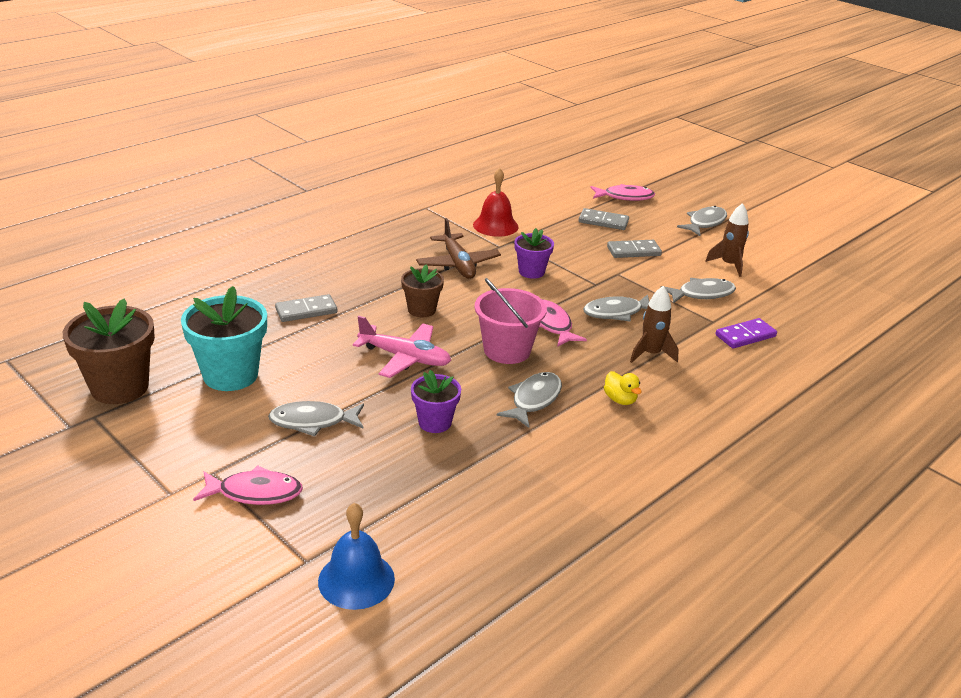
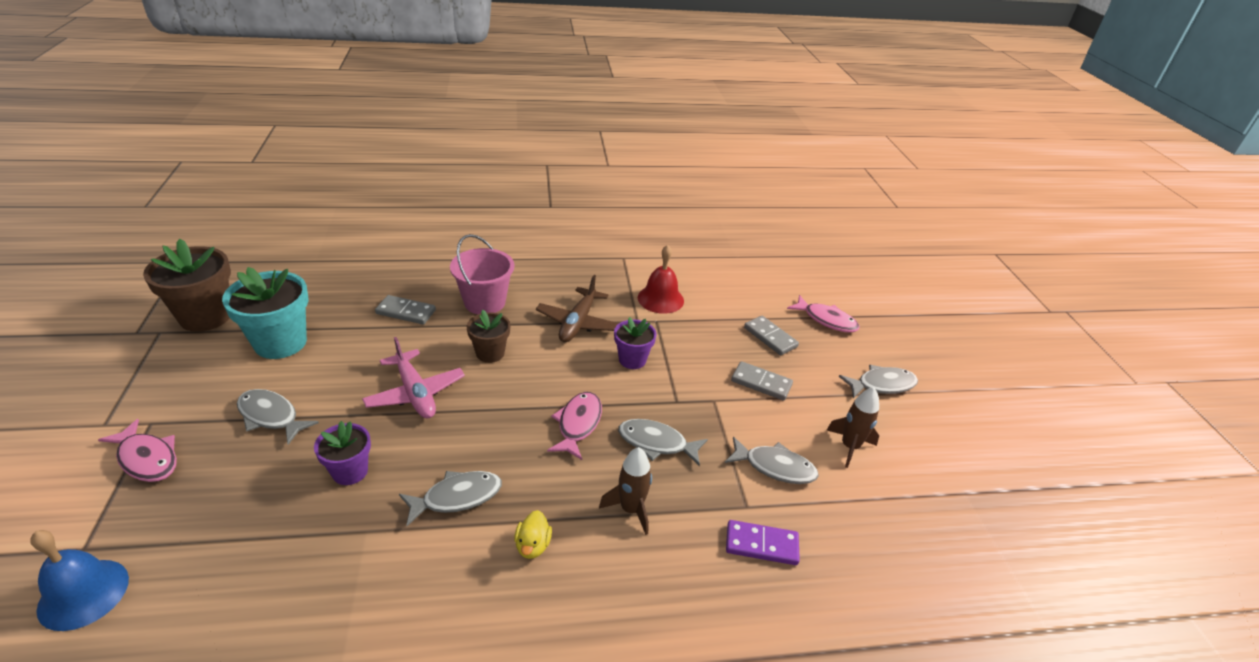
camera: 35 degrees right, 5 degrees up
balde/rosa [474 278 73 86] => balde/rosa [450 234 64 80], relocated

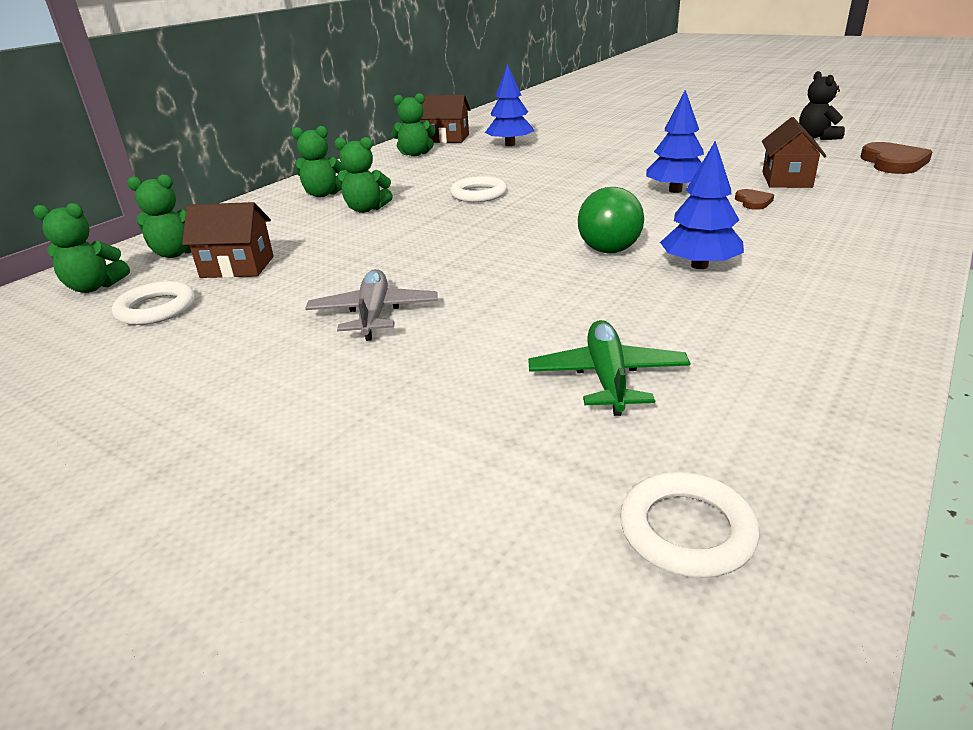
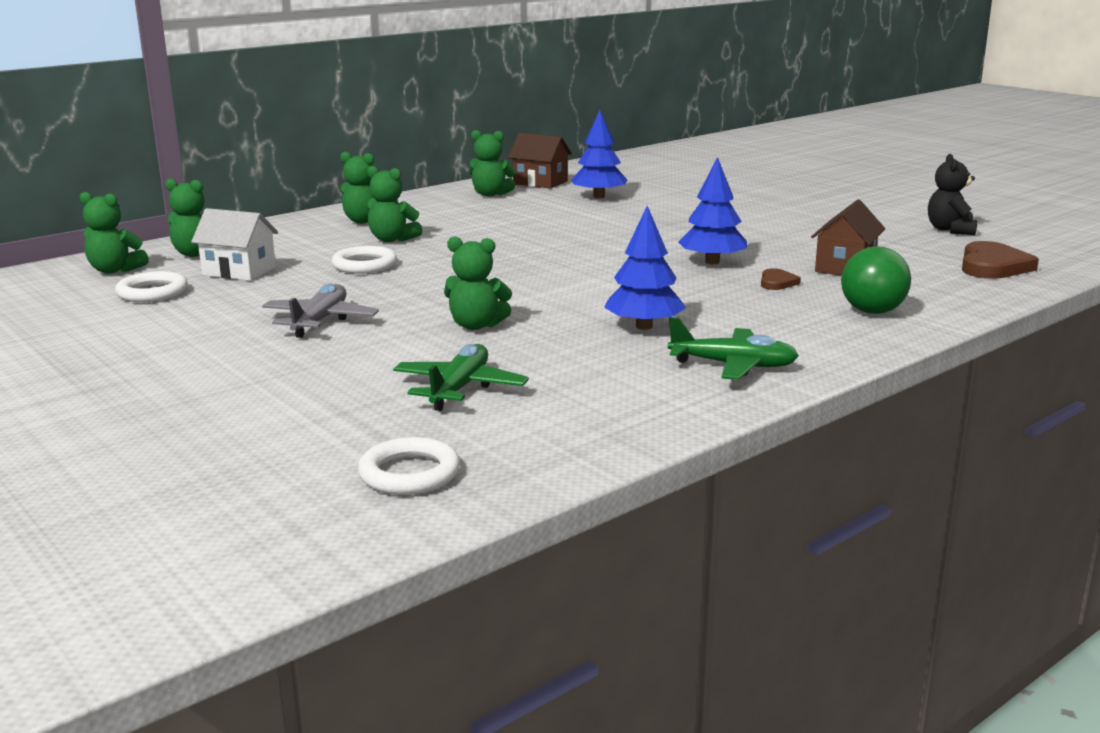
camera: 15 degrees right, 10 degrees down
nothing => osito/verde [444 236 68 94]
nothing => avión/verde [668 317 131 63]
anillo/blanco [450 176 57 26] => anillo/blanco [332 246 65 28], relocated
pelota/verde [578 187 66 66] => pelota/verde [841 246 70 68], relocated
casa/marrón [182 202 92 76] => casa/blanco [191 208 87 73]

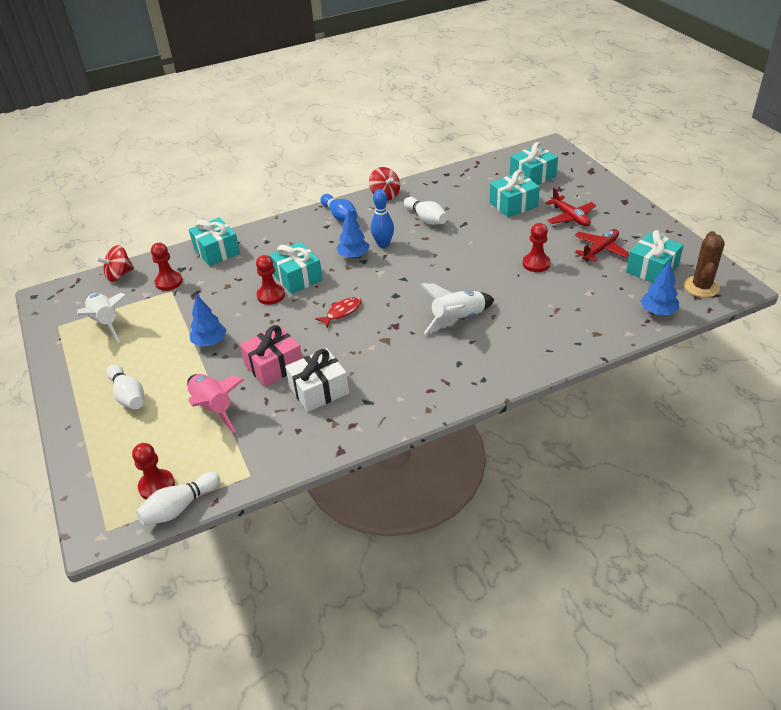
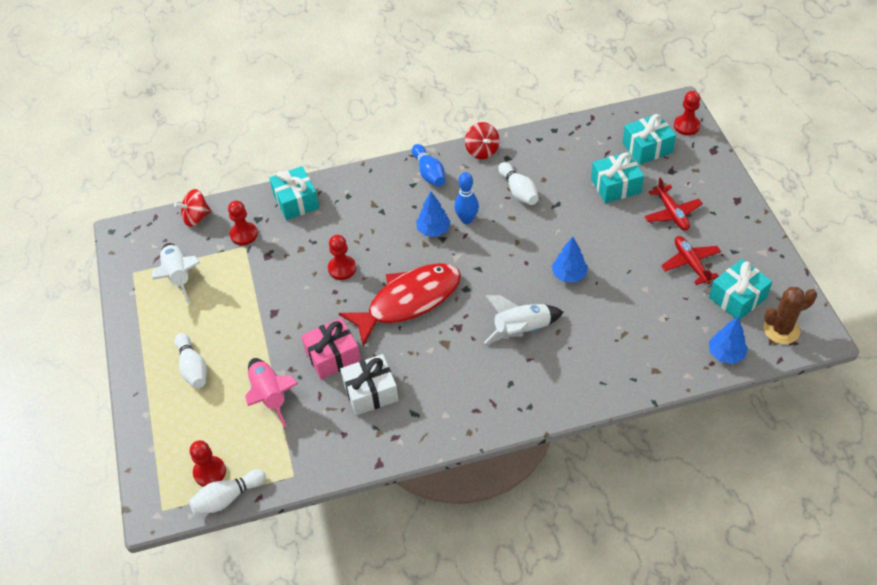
camera: 10 degrees right, 10 degrees up
regalo/turquesa [269 242 54 52] => nothing
árbol/azul [189 294 38 53] => árbol/azul [552 236 36 46], relocated
peón/rojo [523 223 28 49] => peón/rojo [674 91 27 44], relocated
avión/rojo [574 229 55 33] => avión/rojo [661 236 60 49], 75 degrees counterclockwise
cactus/marrón [684 231 41 66] => cactus/marrón [763 287 54 57], 45 degrees clockwise
pez/rojo [315 297 47 30] => pez/rojo [339 263 122 83], x2.44

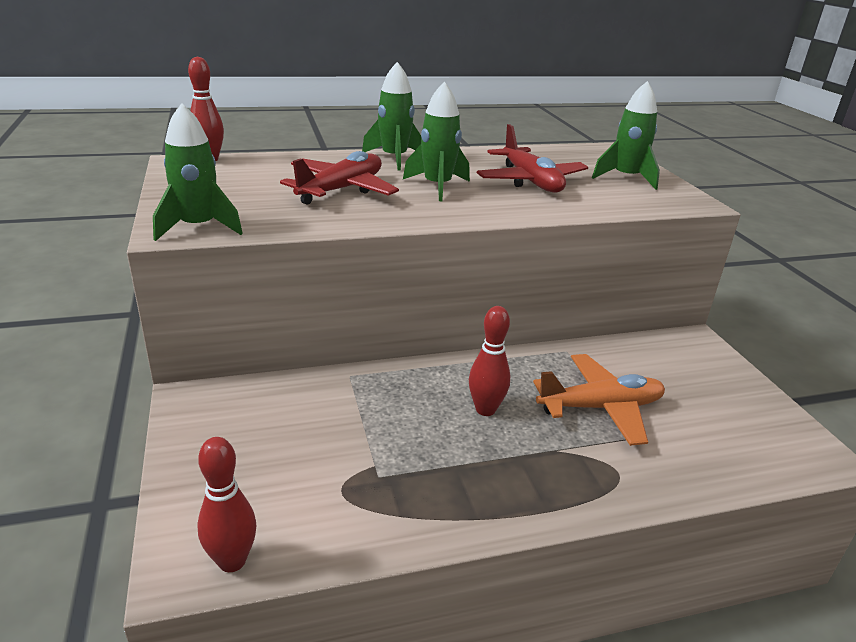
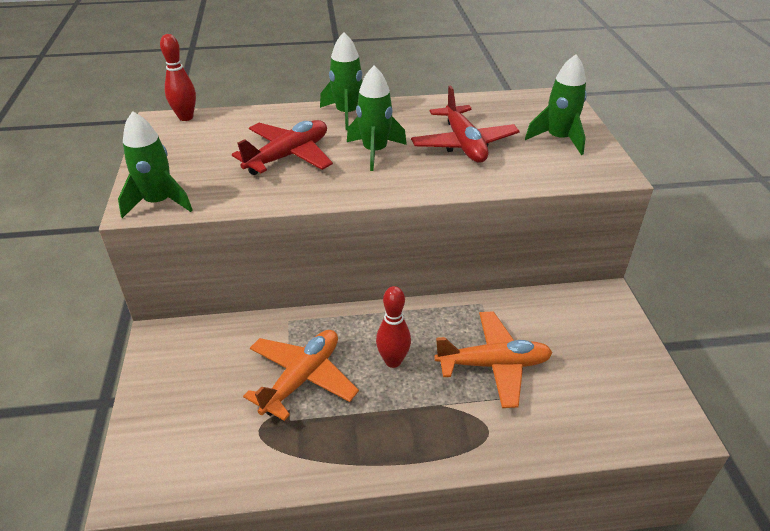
camera: 10 degrees right, 10 degrees up
bolo/rojo [198 437 58 135] => nothing
nothing => avión/naranja [243 330 116 91]

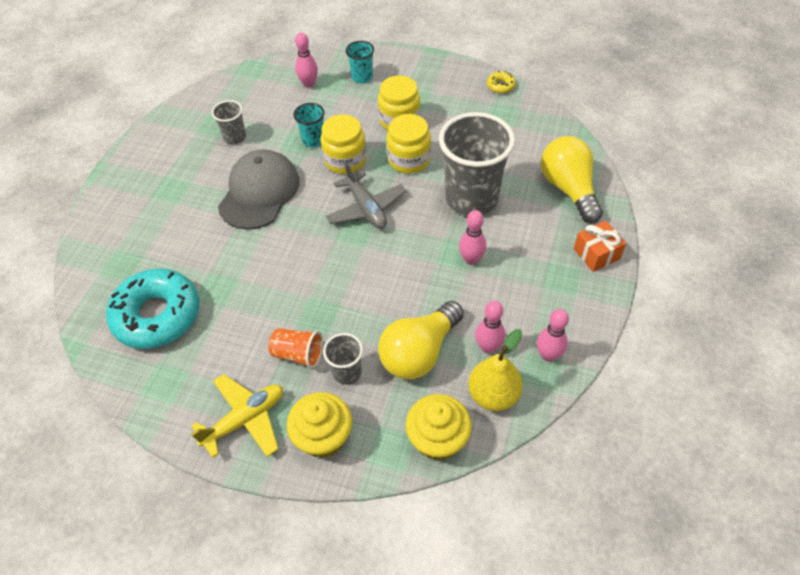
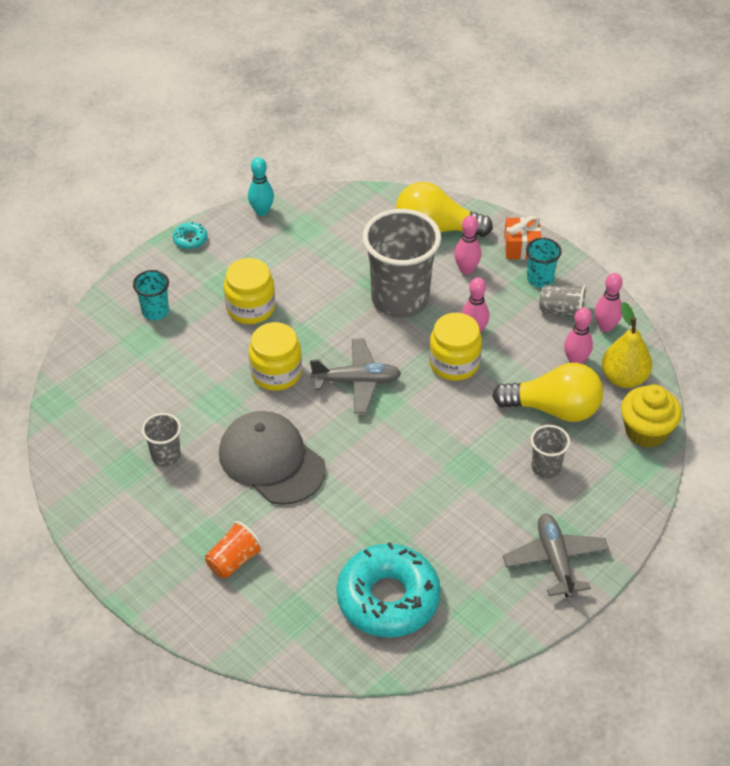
camera: 65 degrees left, 5 degrees down
magdalena/amarillo [287 392 65 66] => nothing
nothing => rosquilla/turquesa [173 222 34 27]
nothing => vaso/gris [539 285 48 33]
vaso/naranja [268 328 55 41] => vaso/naranja [205 521 58 58], relocated
vaso/turquesa [293 103 32 44] => vaso/turquesa [526 238 36 49], relocated
bolo/rosa [295 33 23 55] => bolo/rosa [454 215 27 59], relocated
tarro/amarillo [386 114 45 59] => tarro/amarillo [429 313 53 68], relocated
rosquilla/amarillo [487 71 29 23] => bolo/turquesa [248 157 26 59]
avión/amarillo [191 374 92 84] => avión/gris [503 514 106 84]
bombilla/amarillo [378 301 86 78] => bombilla/amarillo [492 363 111 59], 60 degrees counterclockwise

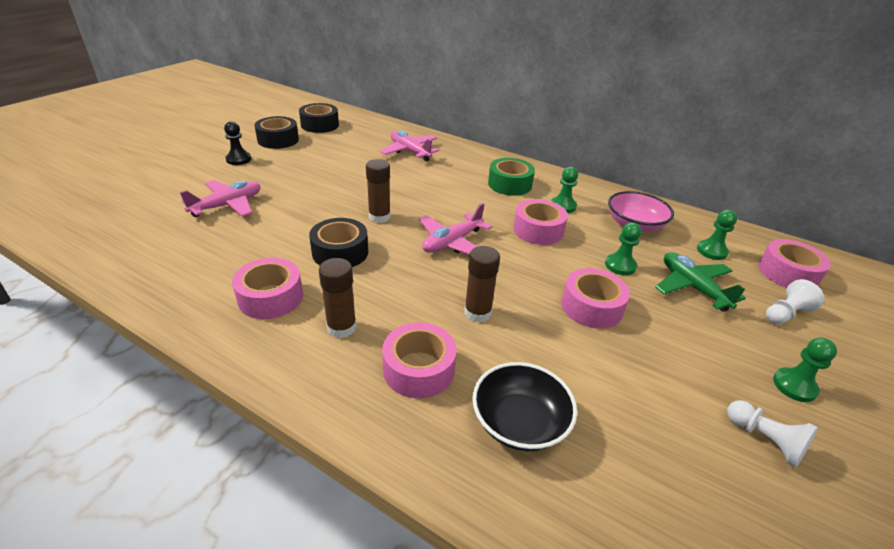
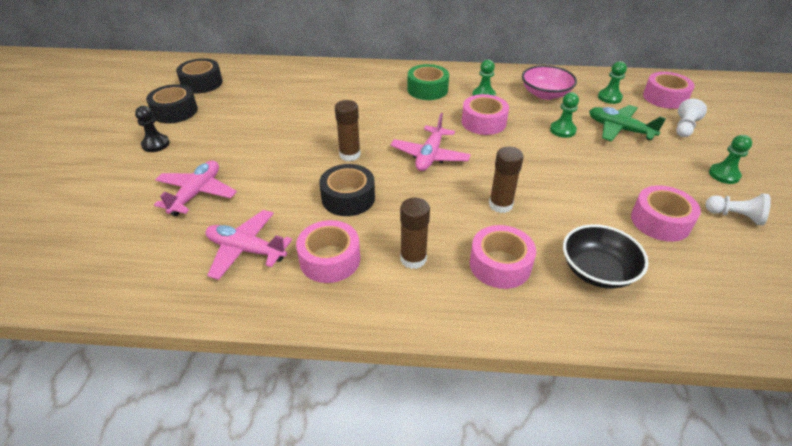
camera: 25 degrees left, 5 degrees up
avión/rosa [380 130 59 31] => avión/rosa [206 210 86 70], relocated
cinta adhesiva/rosa [561 268 69 61] => cinta adhesiva/rosa [631 185 70 57], relocated

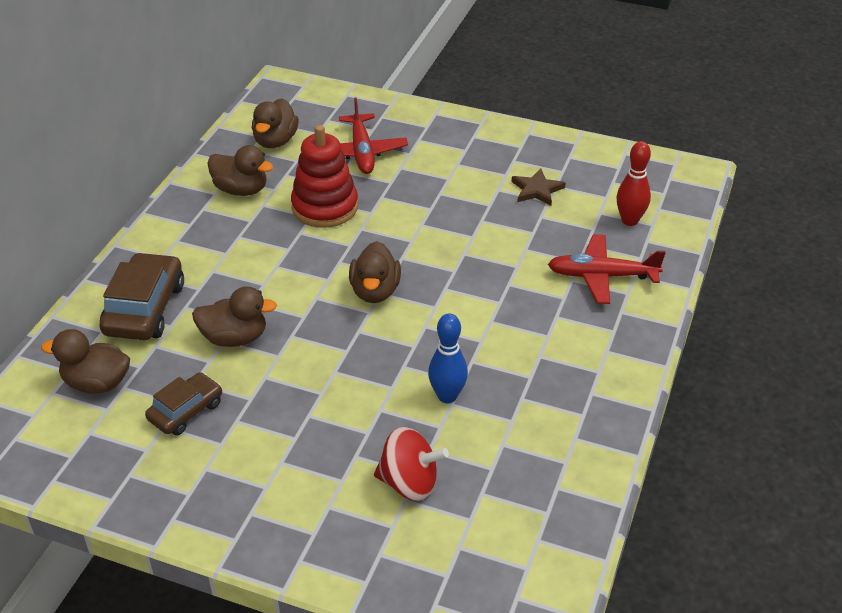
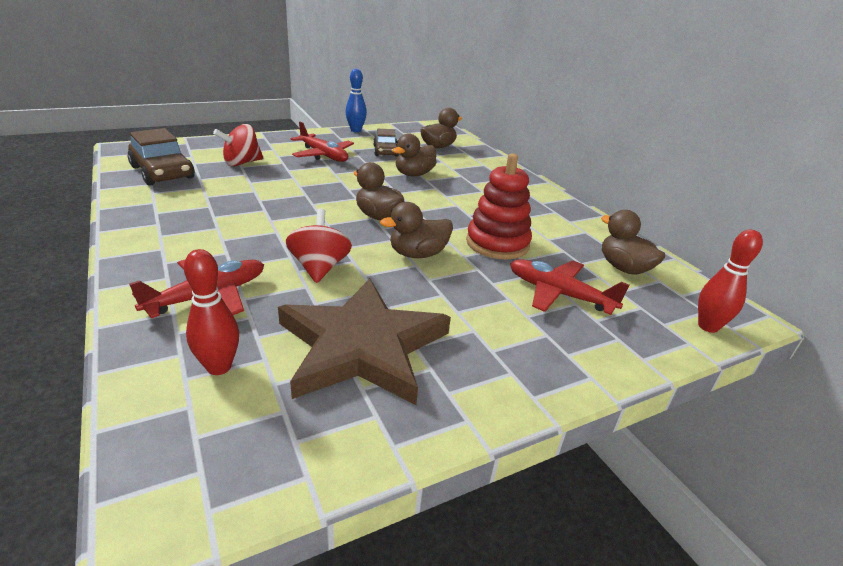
camera: 130 degrees right, 10 degrees down
nothing => peonza/rojo [286 209 66 74]
nothing => avión/rojo [291 121 63 41]
nothing => bolo/rojo [698 229 65 104]
coche/marrón [100 252 84 88] => coche/marrón [128 128 67 58], relocated
pato/marrón [207 145 66 51] => pato/marrón [380 202 73 56], relocated
bolo/azul [428 313 40 90] => bolo/azul [345 68 22 64], relocated
estrella/marrón [511 169 55 37] => estrella/marrón [278 278 173 127], x2.42

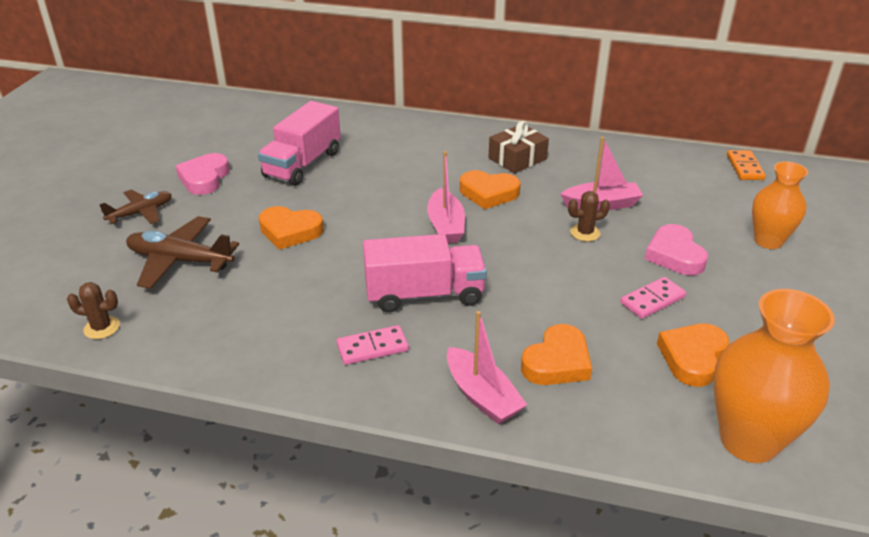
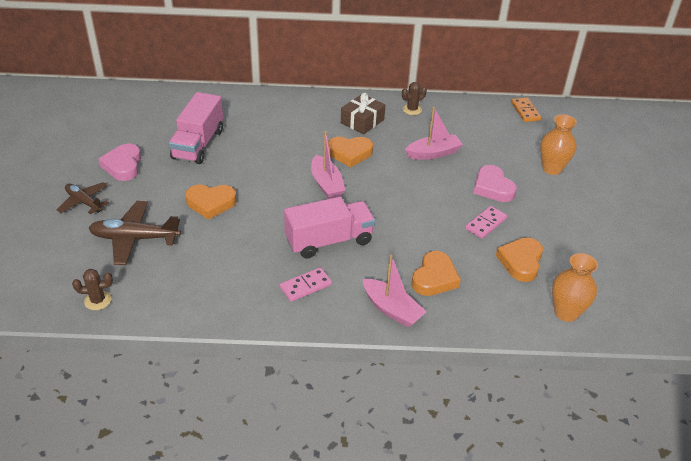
camera: 15 degrees left, 5 degrees up
cactus/marrón [568 191 42 51] => cactus/marrón [402 82 25 33], relocated
avión/marrón [99 190 73 34] => avión/marrón [56 182 53 32], 90 degrees counterclockwise
florero/naranja [714 289 121 174] => florero/naranja [552 253 46 69], x0.65

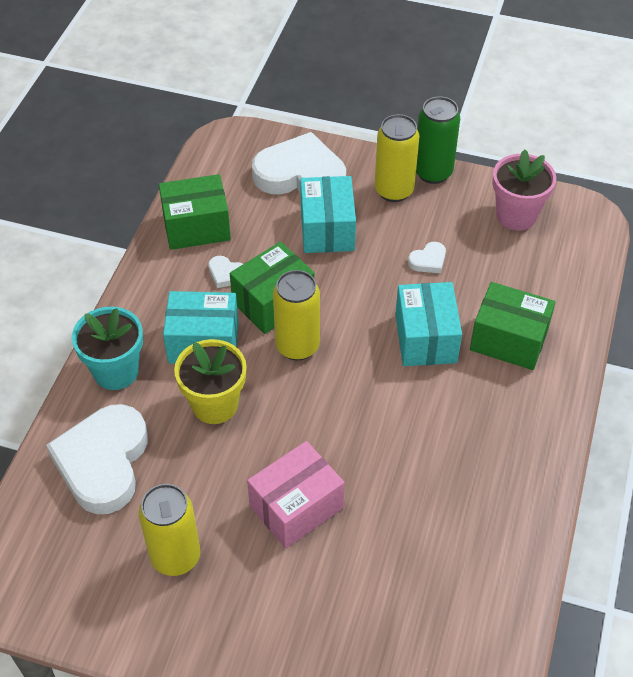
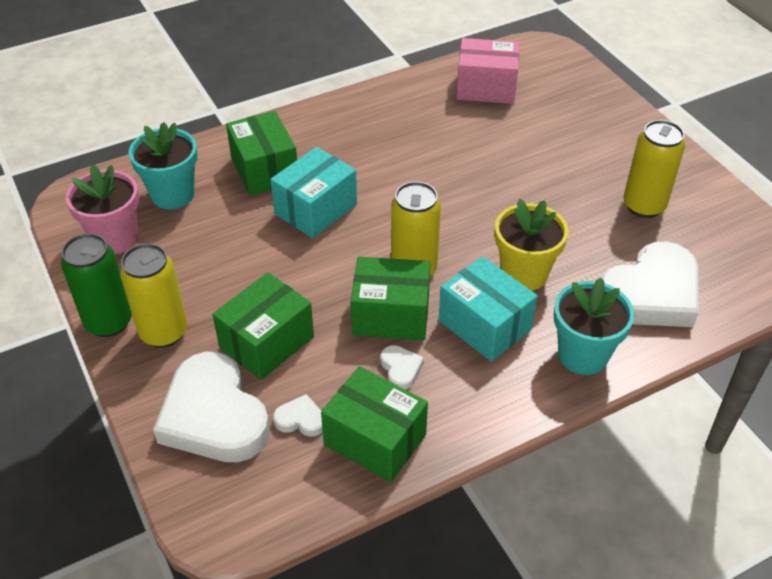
camera: 135 degrees left, 5 degrees down
nothing => maceta/turquesa [129 122 68 87]
caja/rosa [247 441 97 107] => caja/rosa [456 38 63 66], relocated
corazón/blanco [408 242 38 31] => corazón/blanco [273 394 50 43], relocated
caja/turquesa [300 176 56 77] => caja/verde [212 272 102 108]

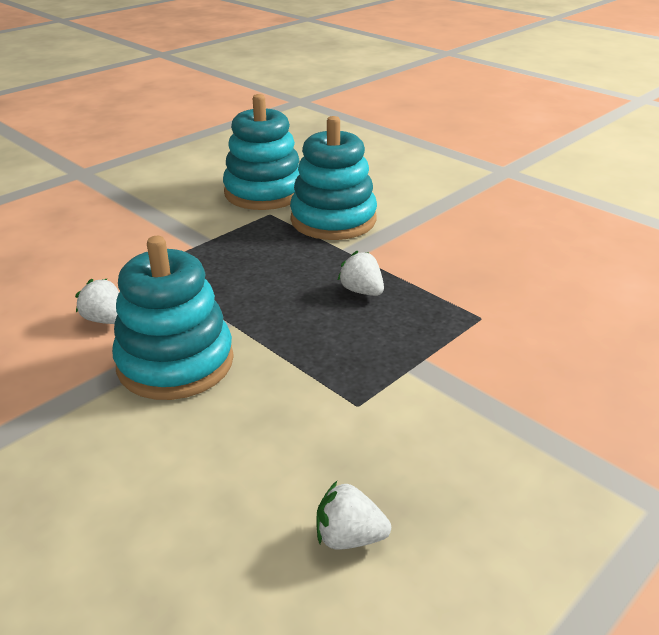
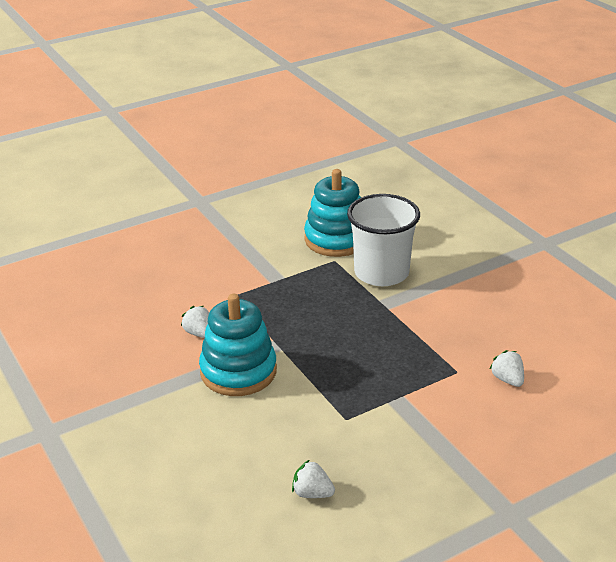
camera: 15 degrees right, 0 degrees up
fresa/blanco [337 251 47 45] => fresa/blanco [490 350 34 37], relocated
juguete apilable/turquesa [290 116 87 124] => vaso/blanco [347 194 73 92]

